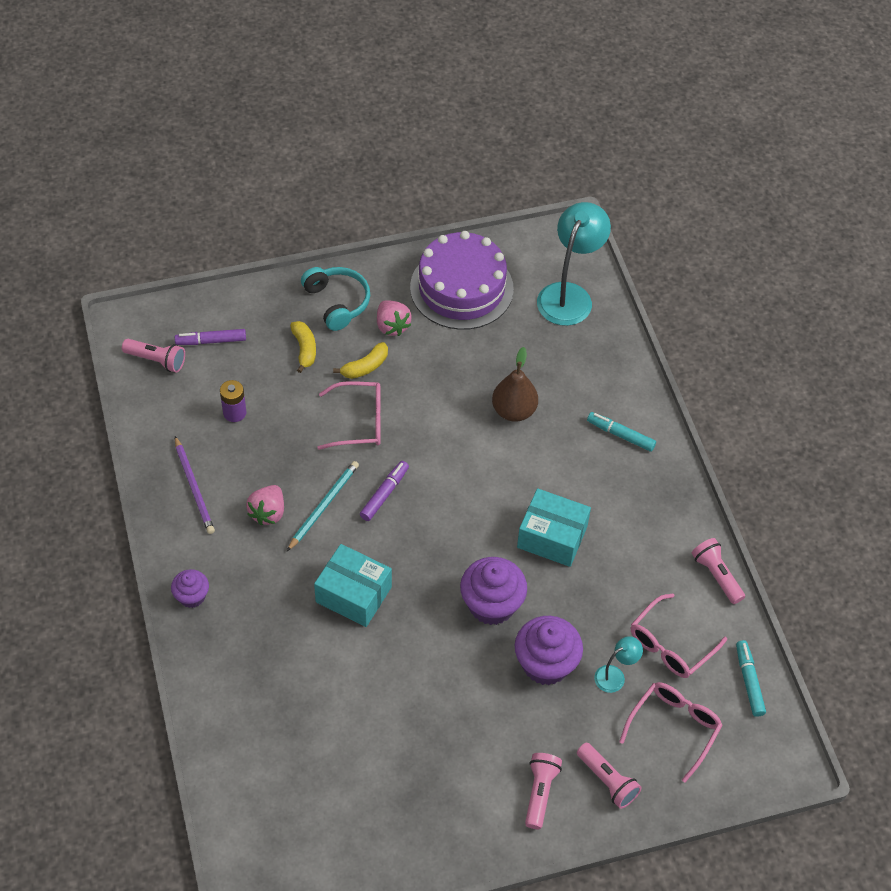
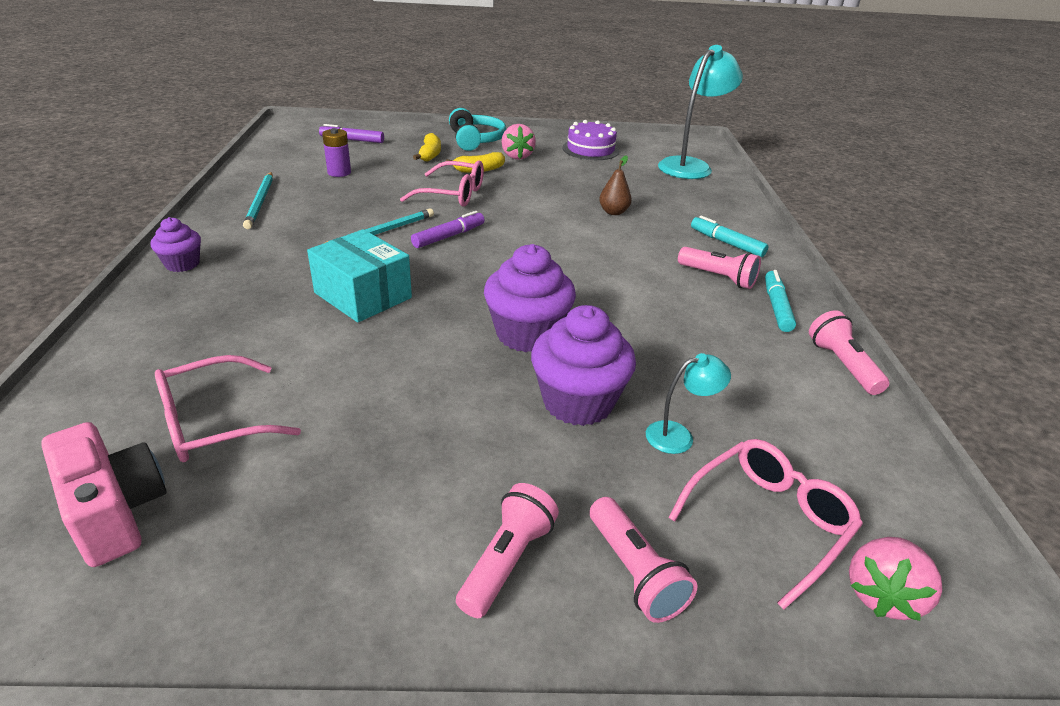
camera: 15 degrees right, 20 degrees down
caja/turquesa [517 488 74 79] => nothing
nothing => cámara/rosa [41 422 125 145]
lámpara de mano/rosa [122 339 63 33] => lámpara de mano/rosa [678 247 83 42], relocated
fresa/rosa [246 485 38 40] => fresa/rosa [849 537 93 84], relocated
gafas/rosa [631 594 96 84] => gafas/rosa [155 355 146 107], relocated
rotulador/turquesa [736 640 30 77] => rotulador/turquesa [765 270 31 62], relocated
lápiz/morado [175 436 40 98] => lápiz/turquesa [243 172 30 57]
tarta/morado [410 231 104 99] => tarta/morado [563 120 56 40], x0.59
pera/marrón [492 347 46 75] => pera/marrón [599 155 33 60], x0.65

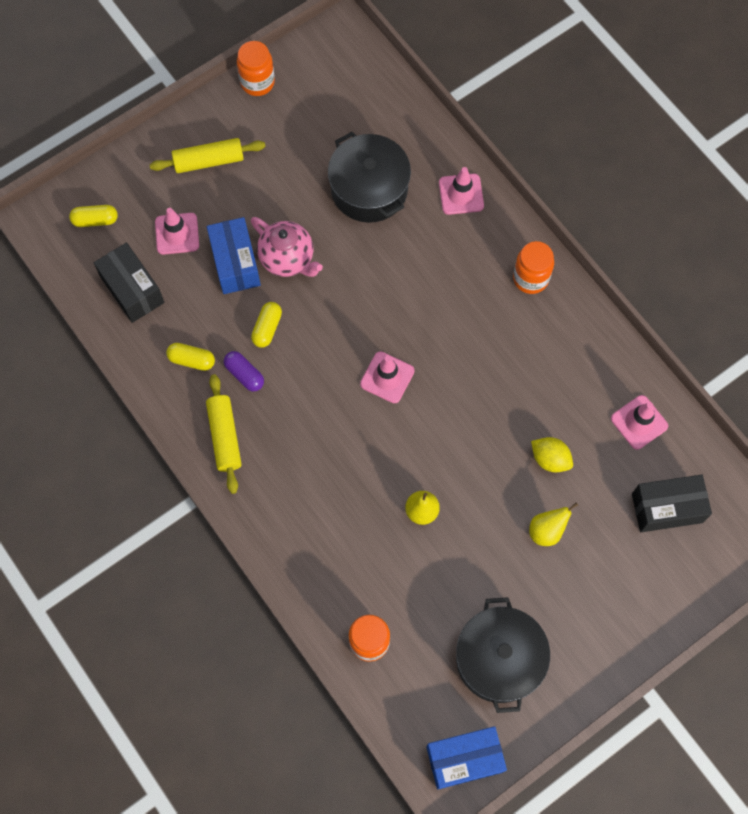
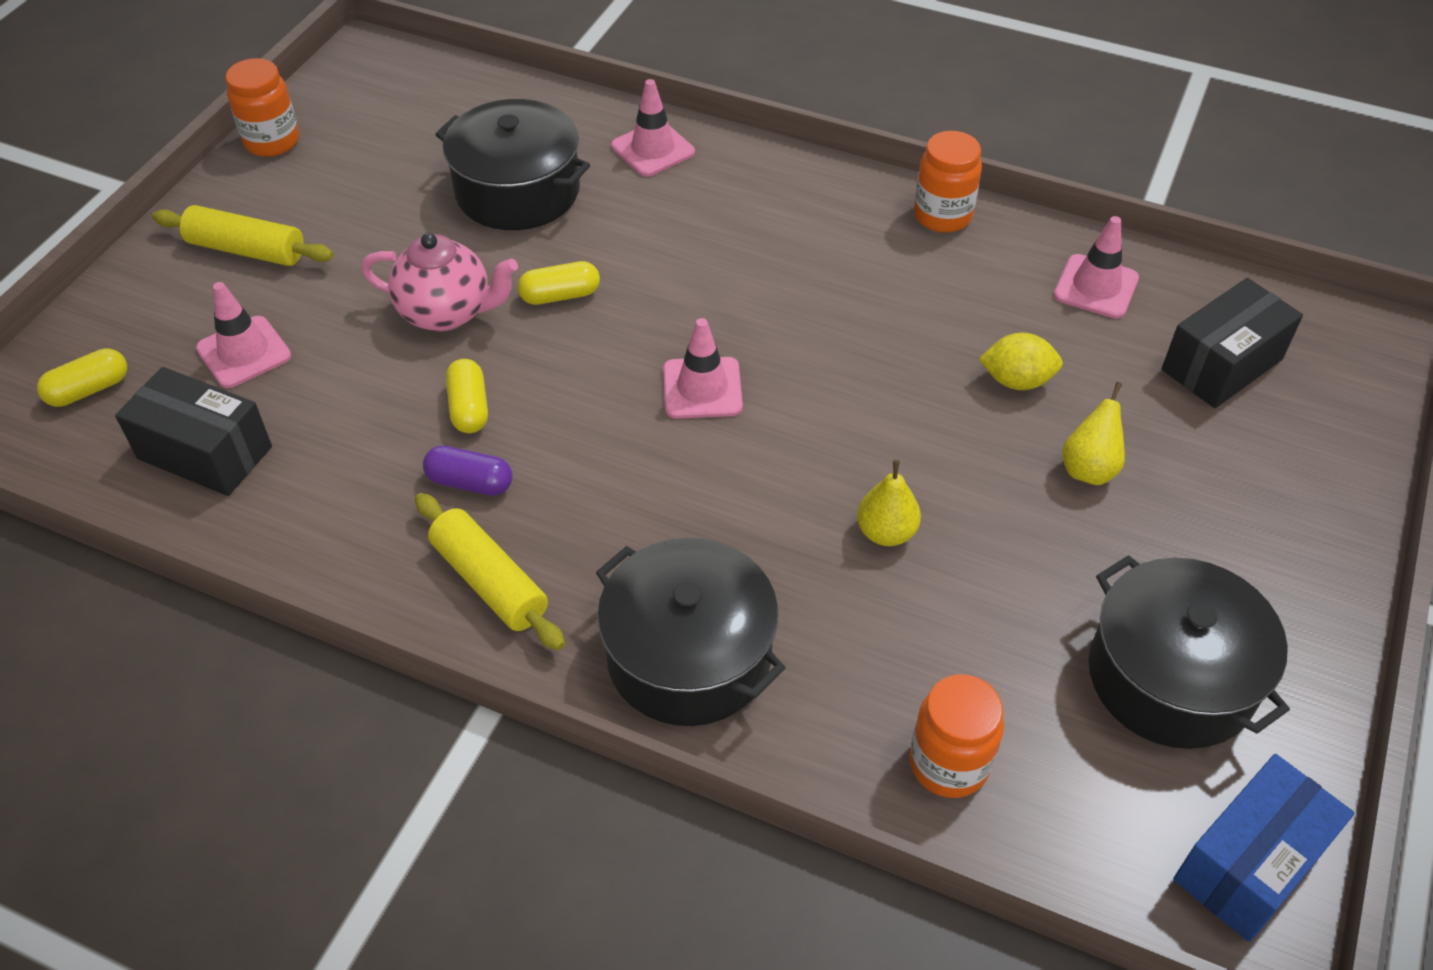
camera: 30 degrees left, 20 degrees down
caja/azul [207 217 54 77] => nothing
nothing => olla/negro [596 538 189 188]
cápsula/amarillo [166 343 49 28] => cápsula/amarillo [518 261 82 44], relocated
tarro/naranja [513 241 41 53] => tarro/naranja [914 131 68 102], relocated
rodillo/amarillo [150 138 116 35] => rodillo/amarillo [152 205 182 61], 60 degrees clockwise

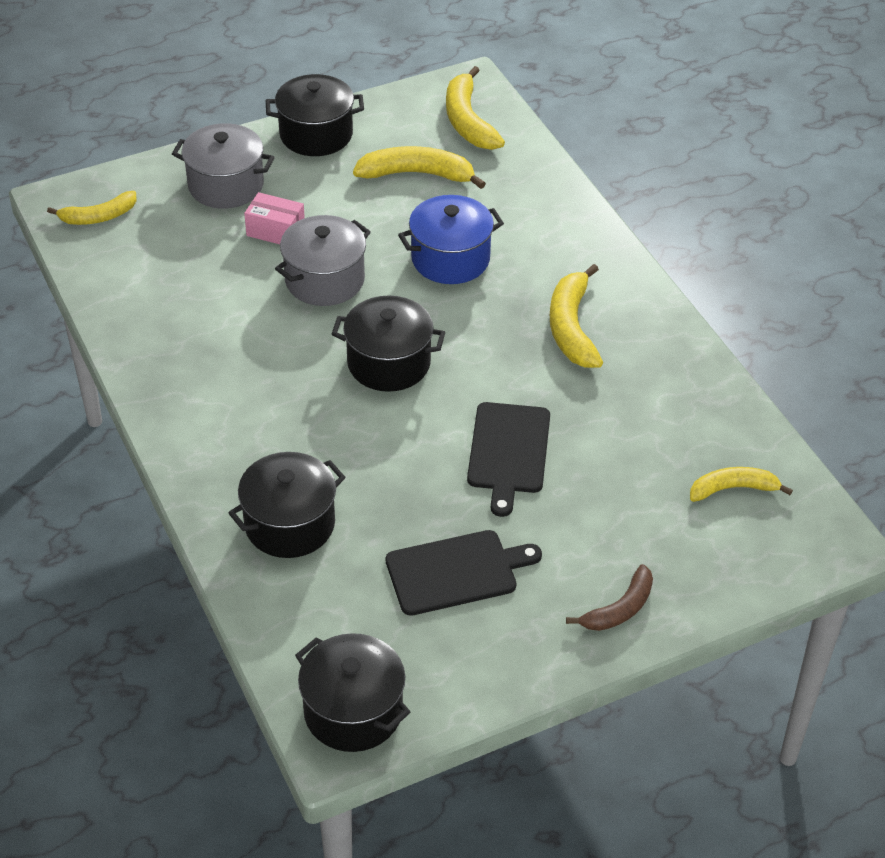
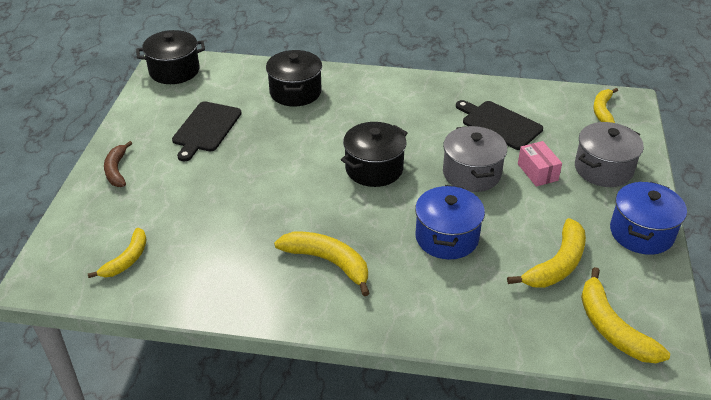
camera: 125 degrees right, 5 degrees down
tabla de cortar/negro [467 402 83 115] => tabla de cortar/negro [456 100 87 50], relocated
olla/negro [266 74 98 82] => olla/azul [610 182 77 73]
caja/rosa [244 192 61 52] => caja/rosa [518 141 44 46], 75 degrees counterclockwise
plátano/amarillo [446 66 59 84] => plátano/amarillo [581 267 89 96], 135 degrees counterclockwise

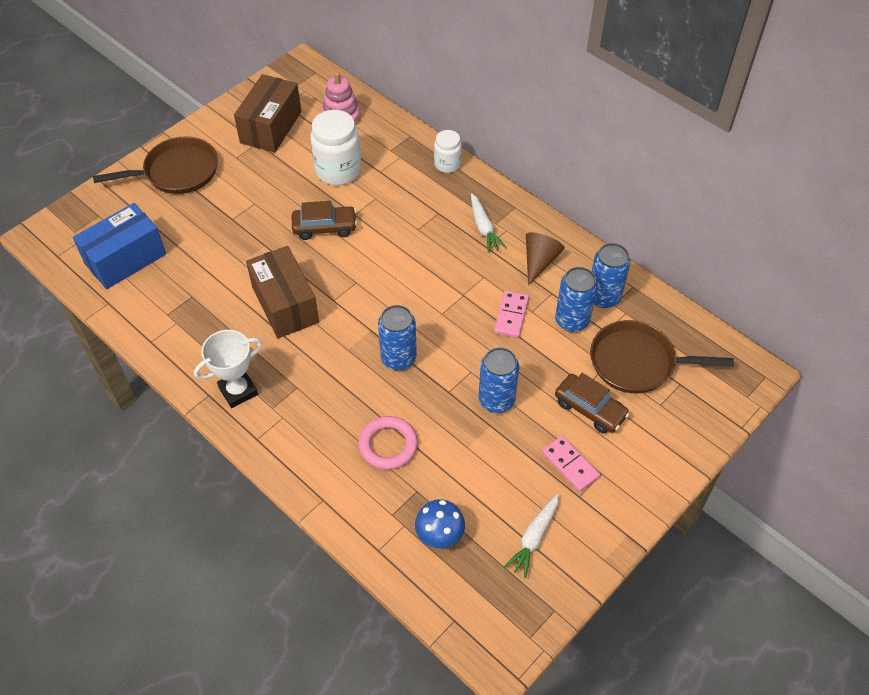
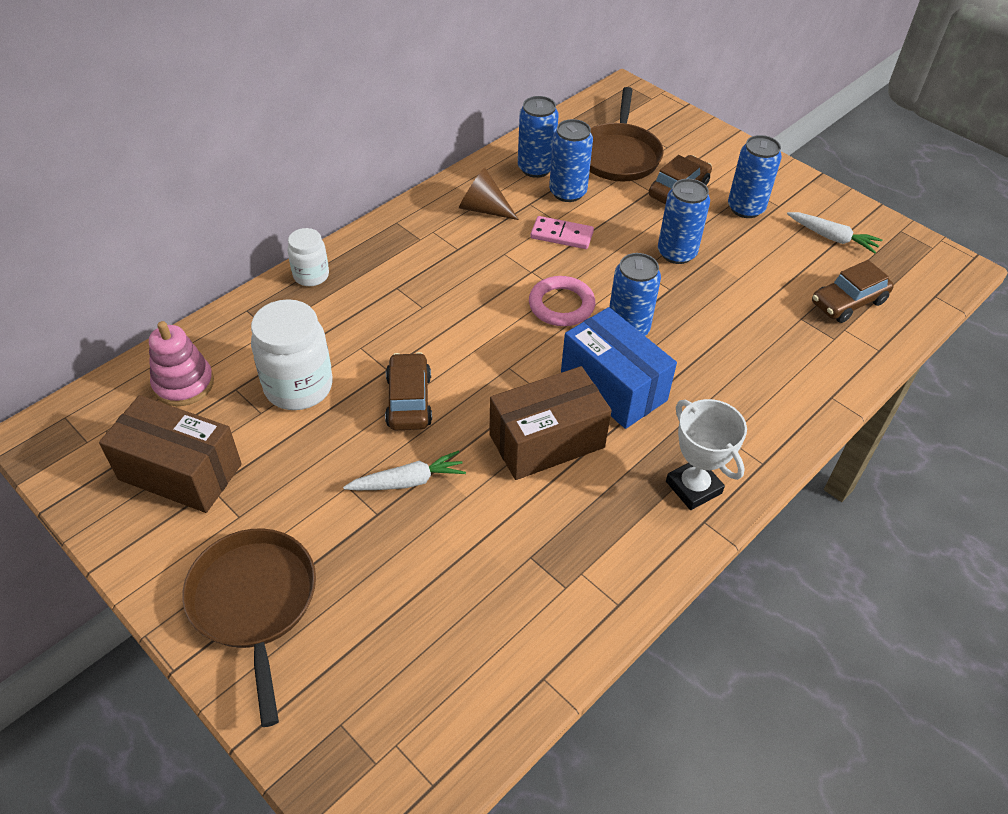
camera: 90 degrees left, 5 degrees down
caja/azul [73 203 93 86] => caja/azul [561 307 116 122], relocated
anillo/rosa [358 416 60 54] => anillo/rosa [529 276 66 50], relocated
zanahoria/blanco [471 193 36 60] => zanahoria/blanco [343 451 123 39], relocated
seta/azul [415 499 50 49] => coche/marrón [812 260 82 63]
ficha de dominó/rosa [542 436 58 56] => lata/azul [728 135 54 83]

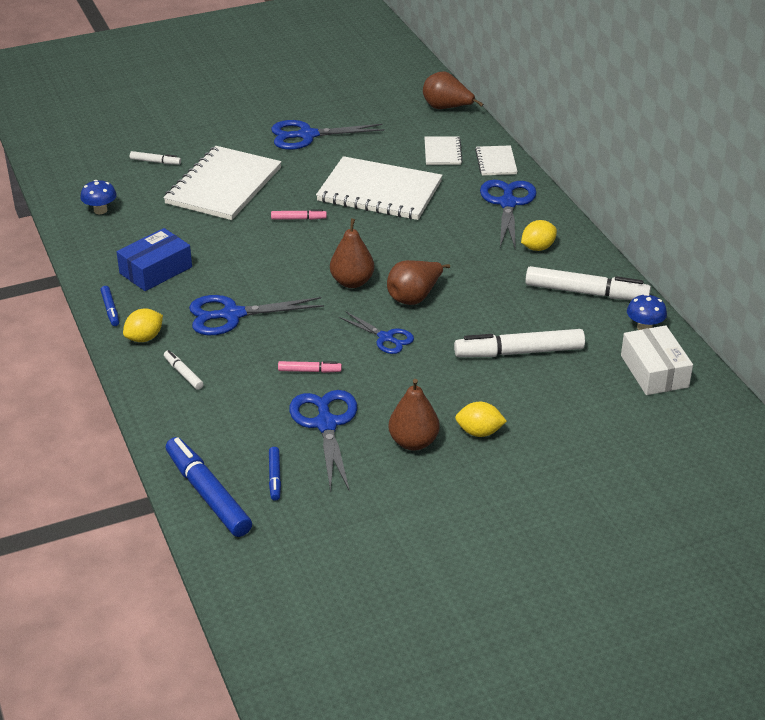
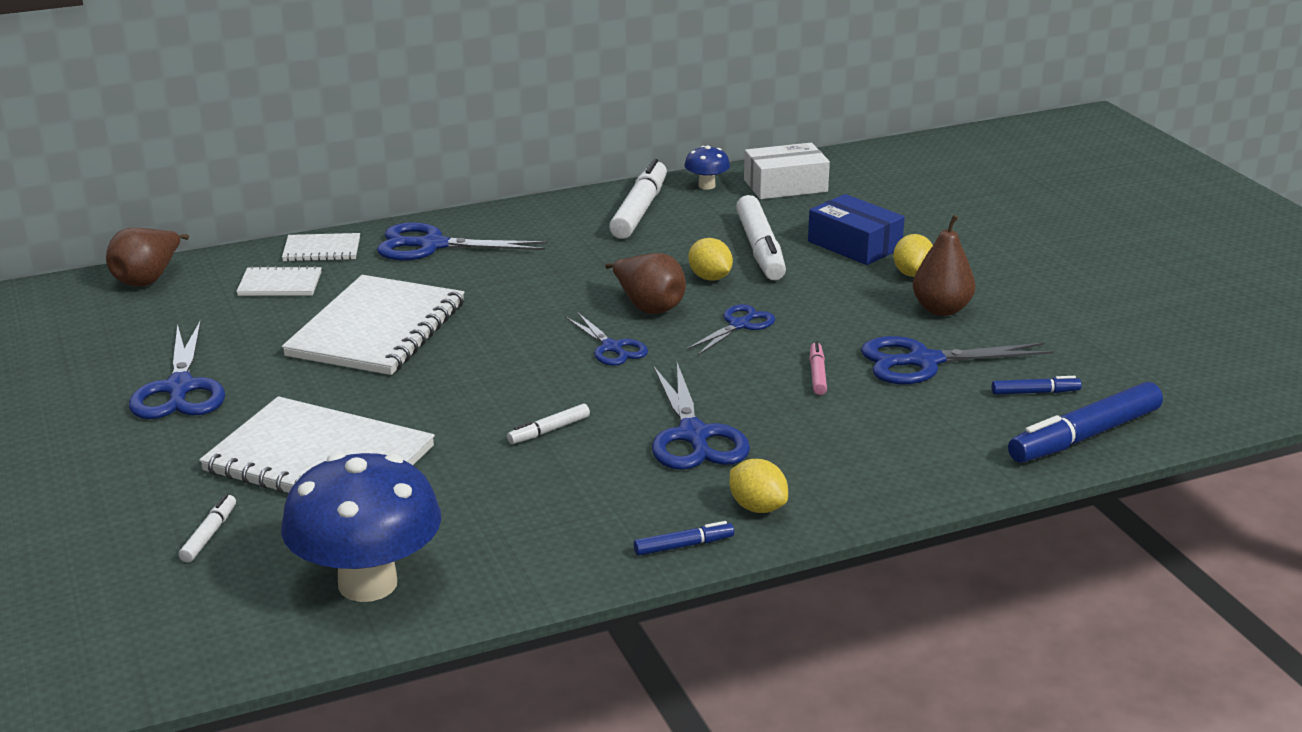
camera: 90 degrees left, 10 degrees down
rotulador/rosa [271 209 56 11] => nothing
caja/azul [117 228 75 63] => caja/azul [808 194 97 71], relocated
rotulador/blanco [164 350 39 40] => rotulador/blanco [507 404 83 40], relocated
limón/amarillo [521 220 36 31] => limón/amarillo [688 238 45 43], relocated
pera/marrón [330 219 44 69] => tijeras/azul [565 312 83 54]
seta/azul [80 180 37 34] => seta/azul [281 453 160 149], x2.25

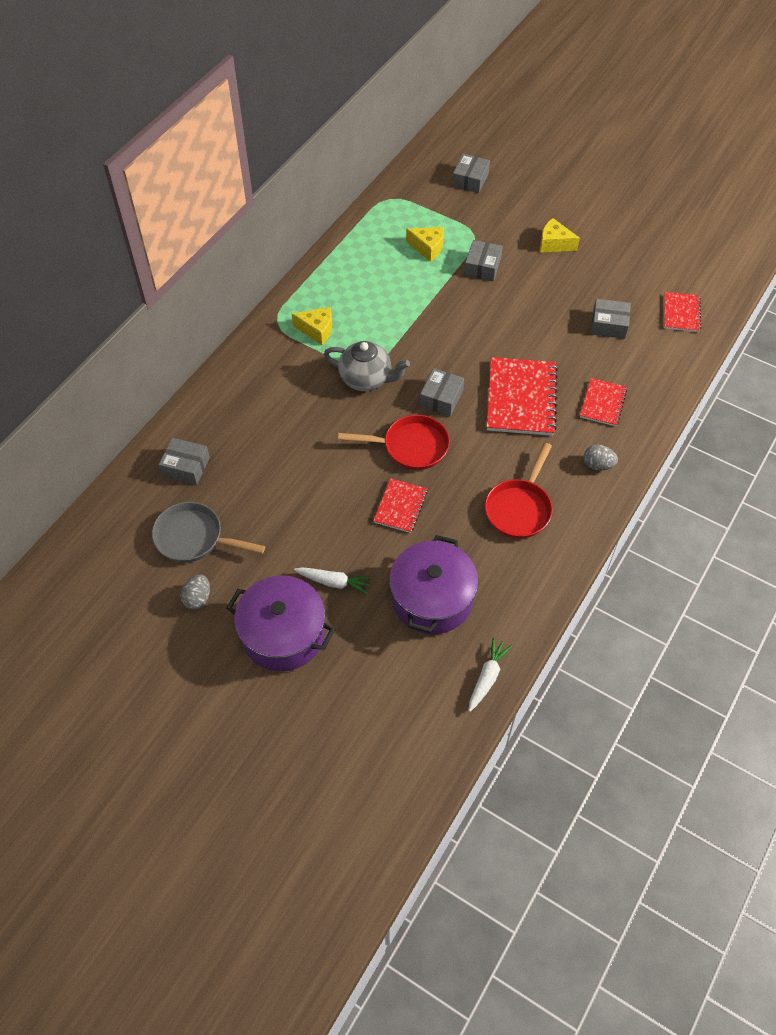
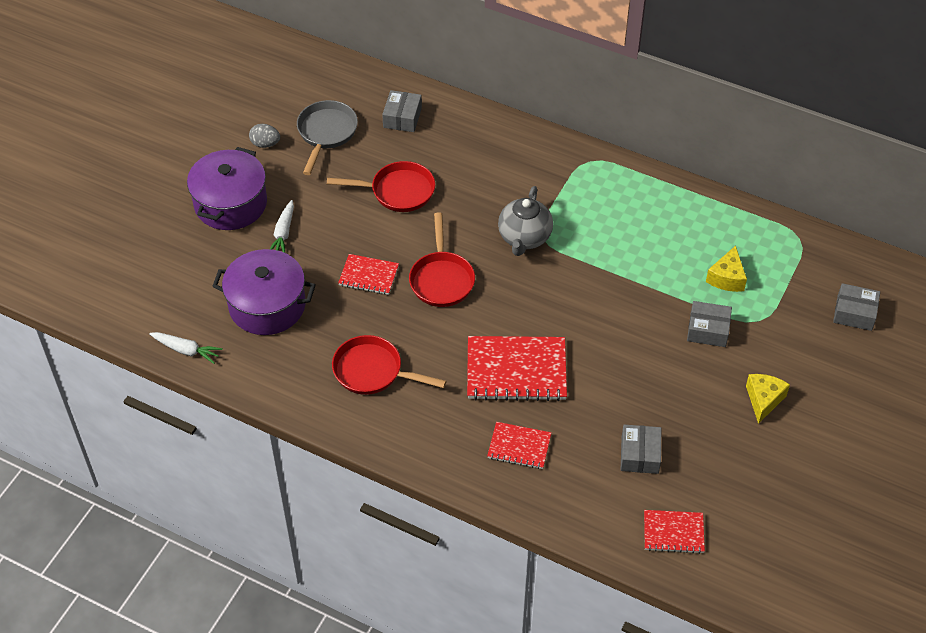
camera: 85 degrees right, 5 degrees down
queso/amarillo [292 307 40 38] => nothing
caja/gris [420 368 44 48] => nothing
huevo/gris [583 445 35 25] => nothing
nothing => sartén/rojo [327 161 108 51]

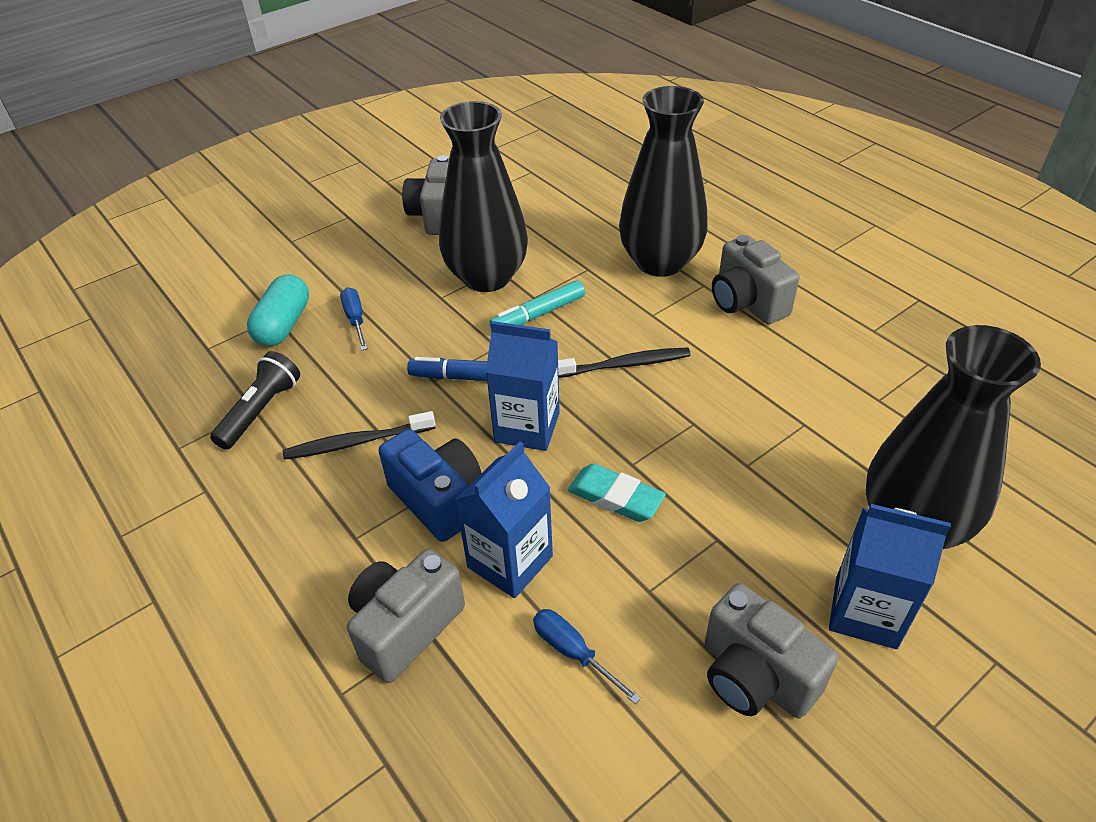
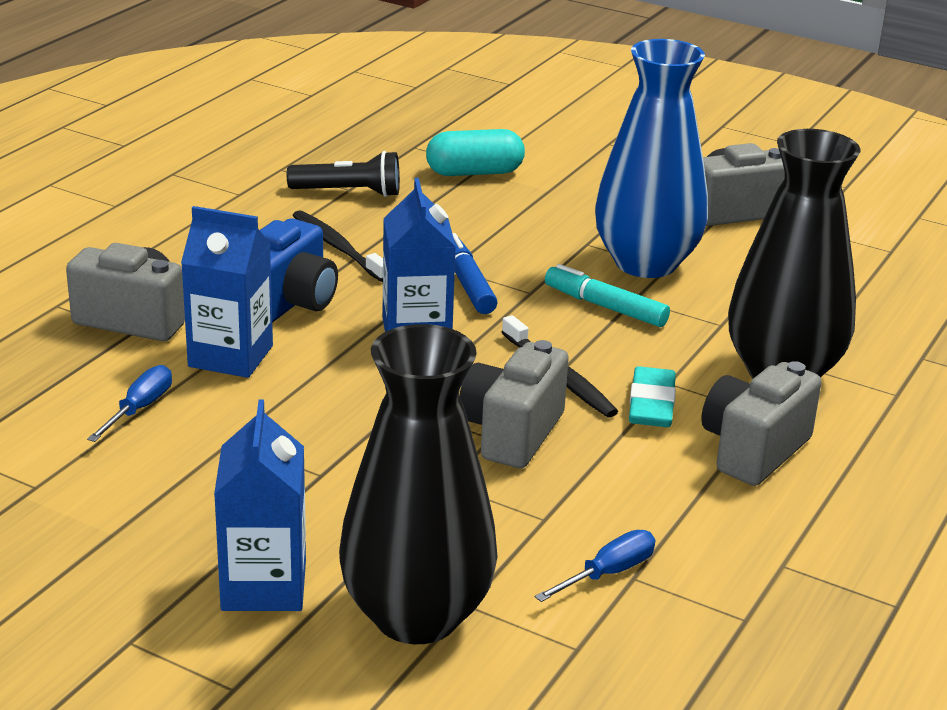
camera: 65 degrees right, 15 degrees down
destornillador/azul [340 287 27 64] => destornillador/azul [535 530 120 72], relocated
goma de borrar/turquesa [568 463 98 59] => goma de borrar/turquesa [629 366 47 61], relocated
cámara/gris [705 583 133 136] => cámara/gris [459 340 110 128], relocated
florero/negro [439 101 89 191] => florero/azul [595 39 113 239]

